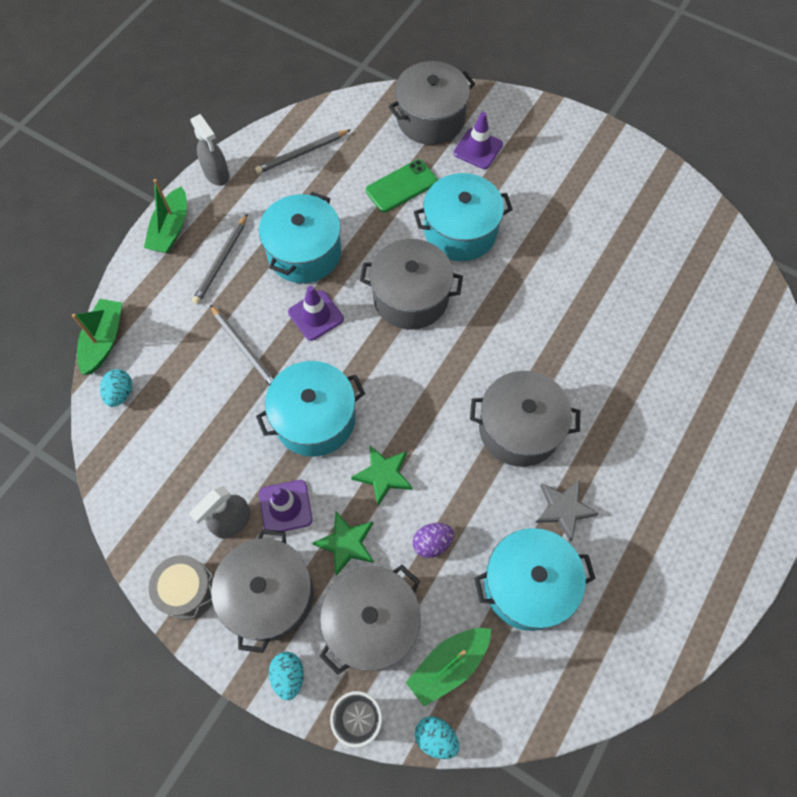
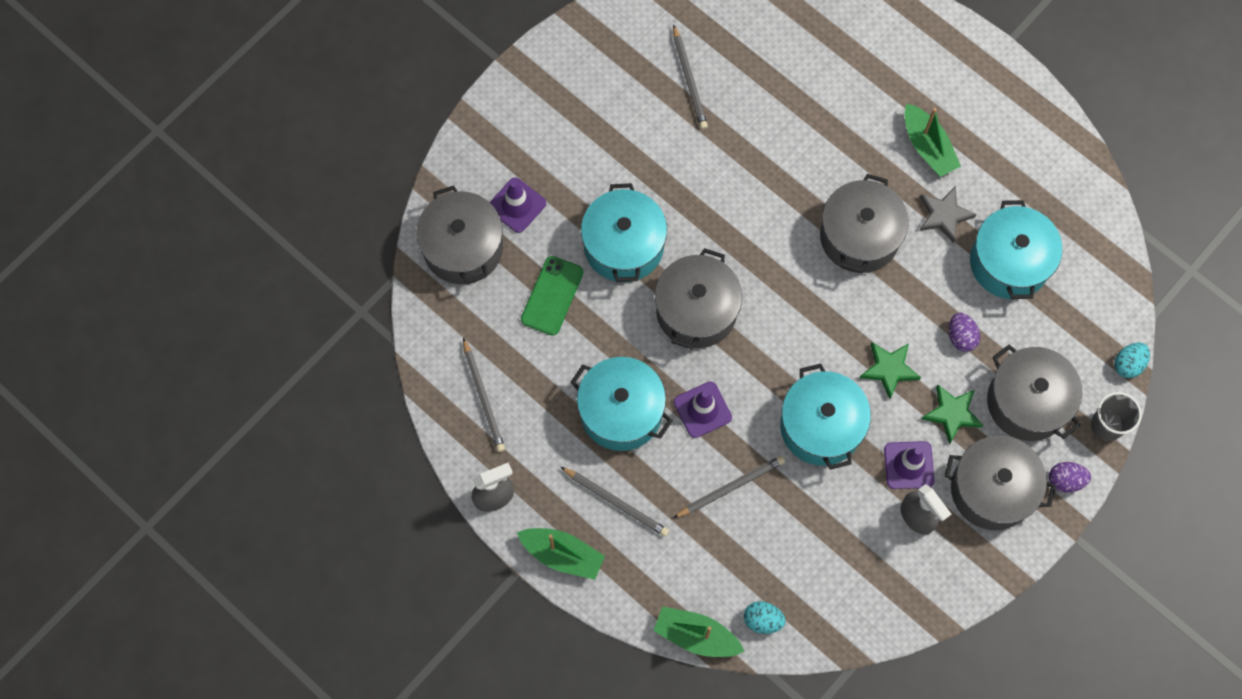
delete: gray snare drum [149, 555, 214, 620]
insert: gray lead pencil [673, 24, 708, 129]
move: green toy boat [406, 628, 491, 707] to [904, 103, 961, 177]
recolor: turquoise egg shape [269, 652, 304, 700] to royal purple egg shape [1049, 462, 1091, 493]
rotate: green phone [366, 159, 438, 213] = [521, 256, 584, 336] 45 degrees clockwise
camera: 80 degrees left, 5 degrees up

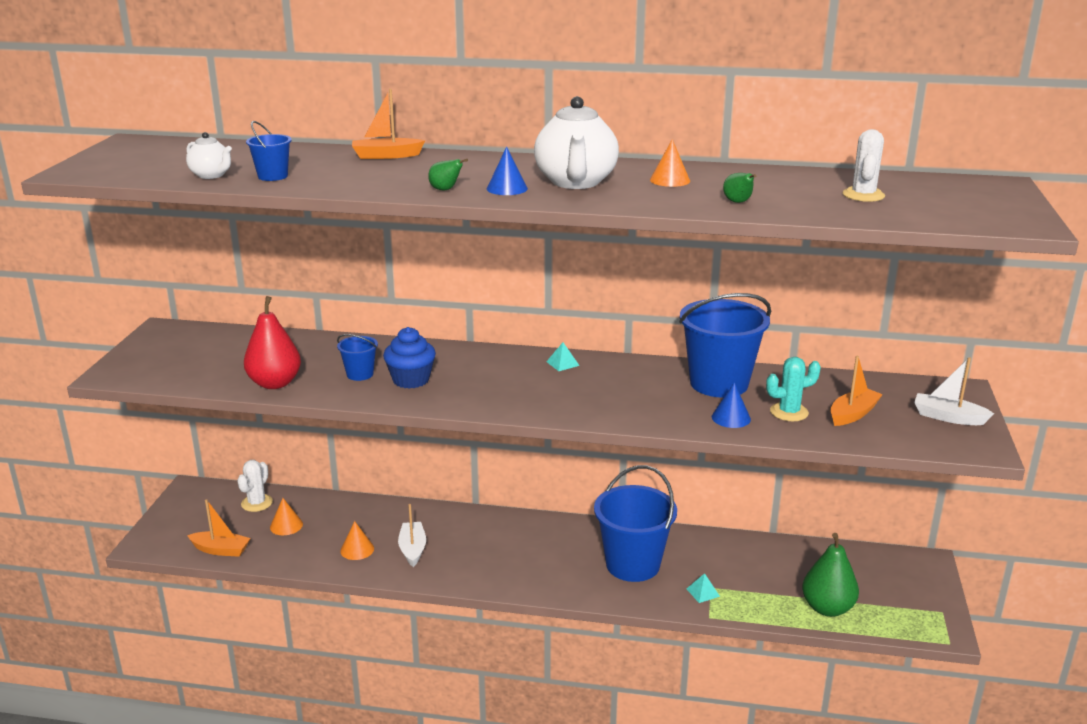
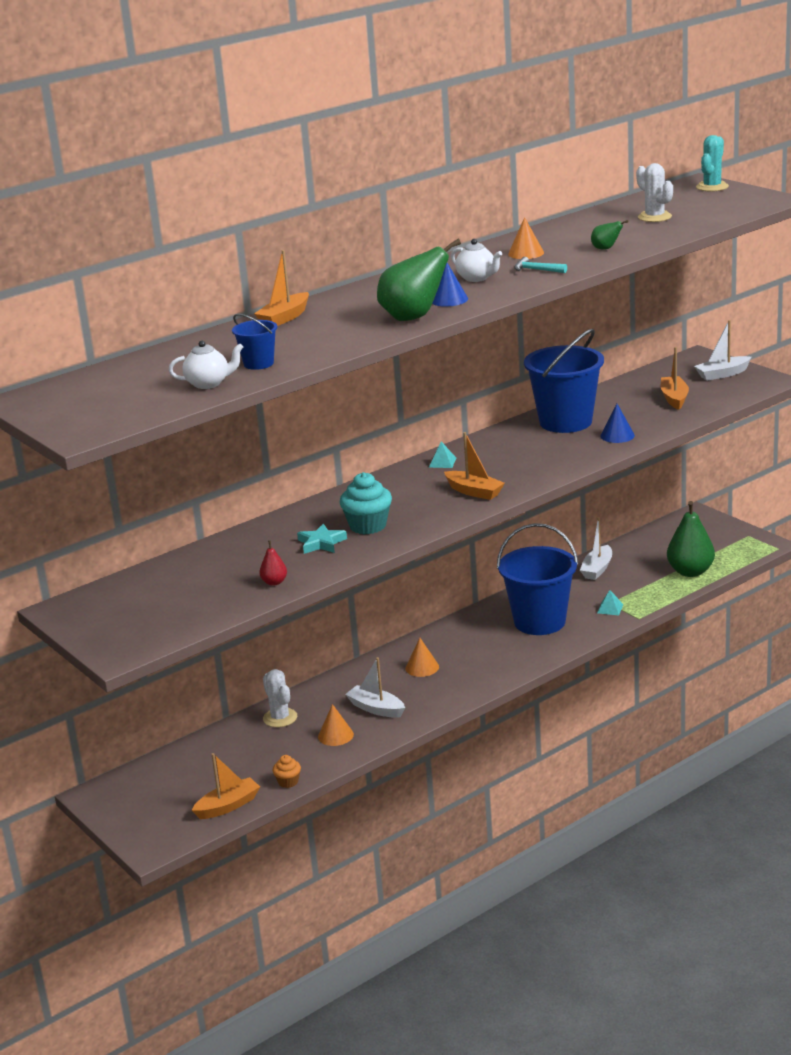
insert: turquoise hammer [514, 257, 567, 273]; orange-coloured toy boat [444, 432, 505, 500]; pure white toy boat [580, 517, 612, 580]; orange-coloured cupcake [273, 755, 301, 788]
move: turquoise saguaro cactus [766, 357, 821, 421] to [696, 135, 729, 192]; pure white saguaro cactus [237, 460, 273, 512] to [263, 669, 297, 727]; orange-coloured solid cone [270, 498, 303, 535] to [405, 638, 439, 677]
replace: blue sand bucket [337, 334, 378, 381] to turquoise five-pointed star [297, 524, 347, 554]
recolor: blue cupcake [383, 327, 436, 389] to turquoise cupcake [340, 472, 392, 534]
resize: pure white tea pot [534, 96, 619, 189] = [451, 239, 502, 282] x0.52; green pear fruit [428, 159, 468, 190] = [377, 239, 461, 321] x2.14; red pear fruit [244, 296, 301, 389] = [259, 540, 287, 586] x0.47
camera: 45 degrees left, 0 degrees up

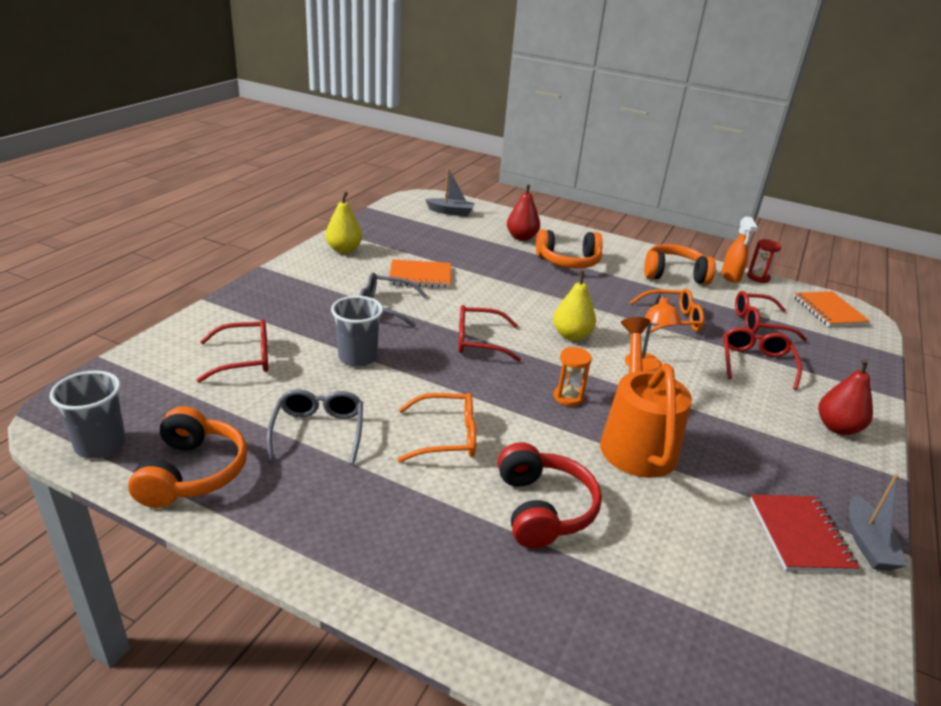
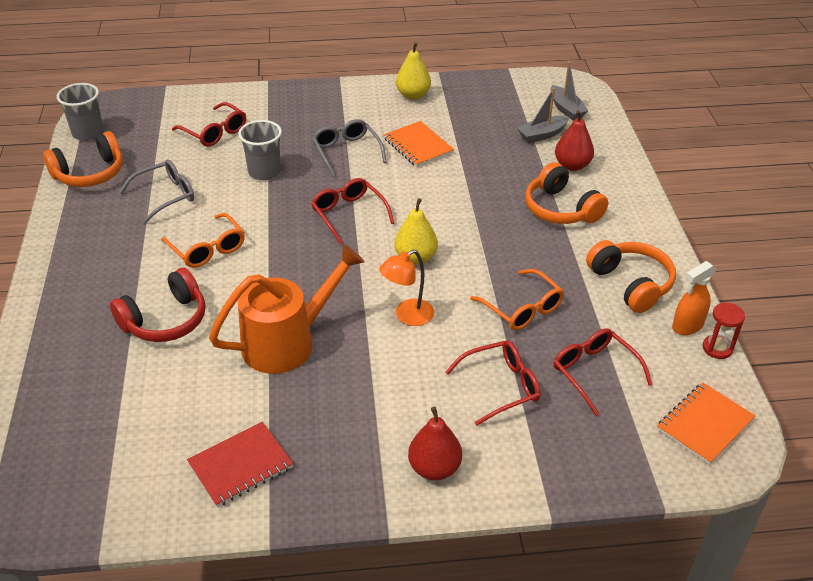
delete: orange-coloured sand timer [554, 347, 592, 406]
move: gray toy boat [849, 474, 907, 571] to [517, 88, 569, 143]
camera: 60 degrees right, 10 degrees up

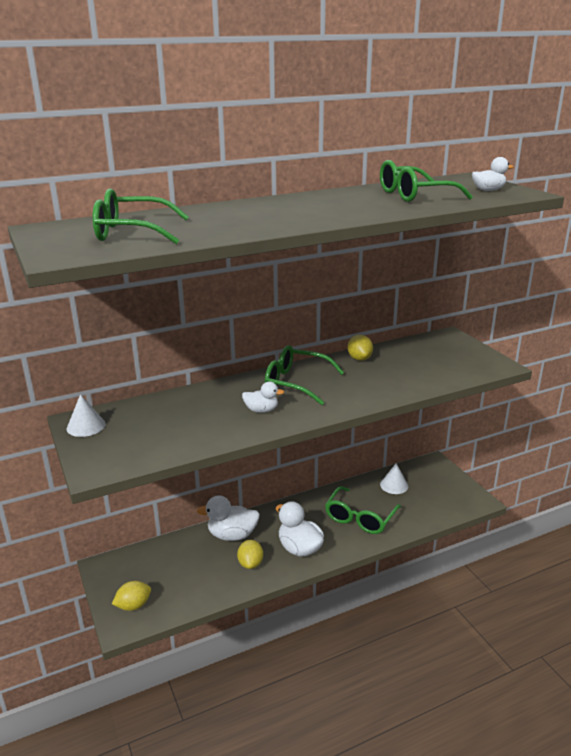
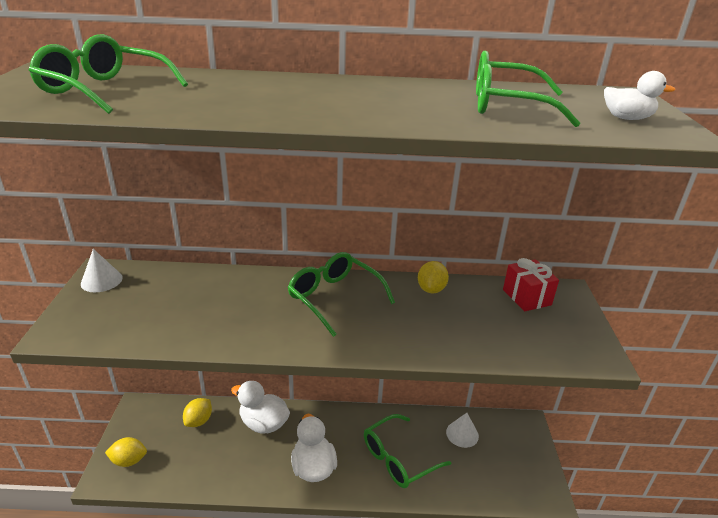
delete: pure white duck [242, 382, 284, 413]
insert: red gift [503, 258, 559, 311]
move: yellow citrus fruit [237, 540, 263, 569] to [183, 398, 212, 427]
camera: 25 degrees right, 5 degrees up

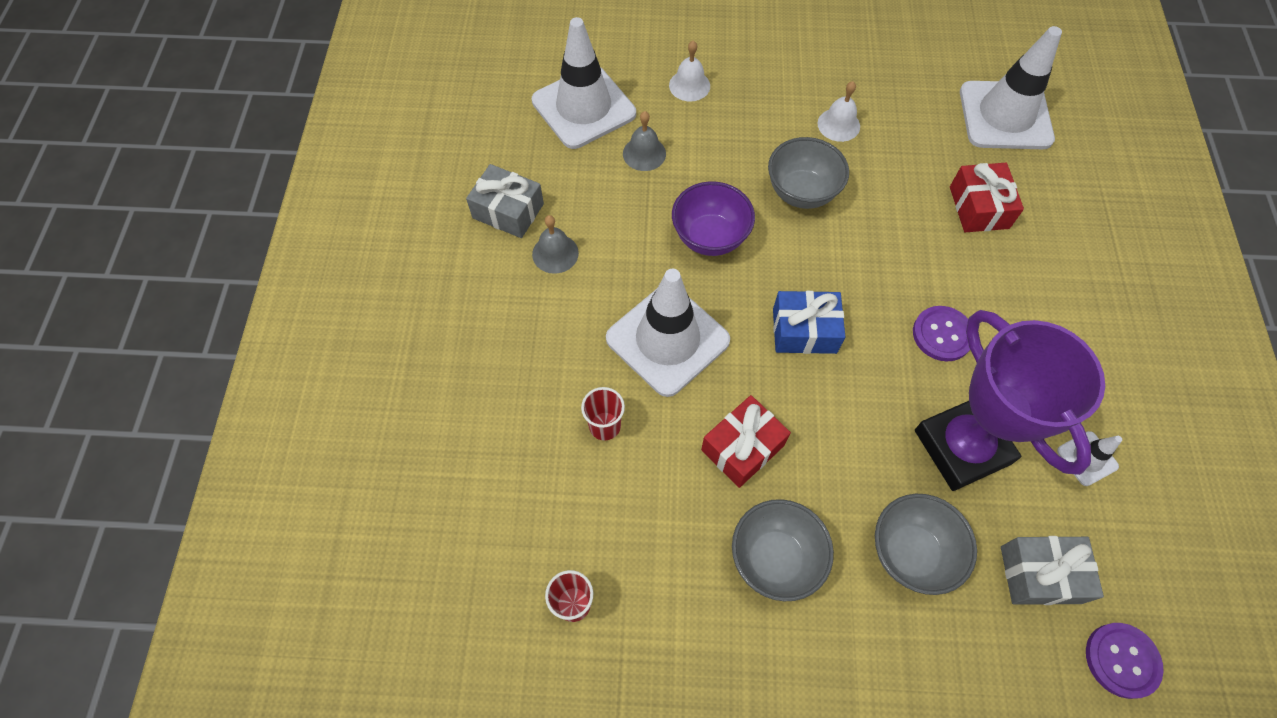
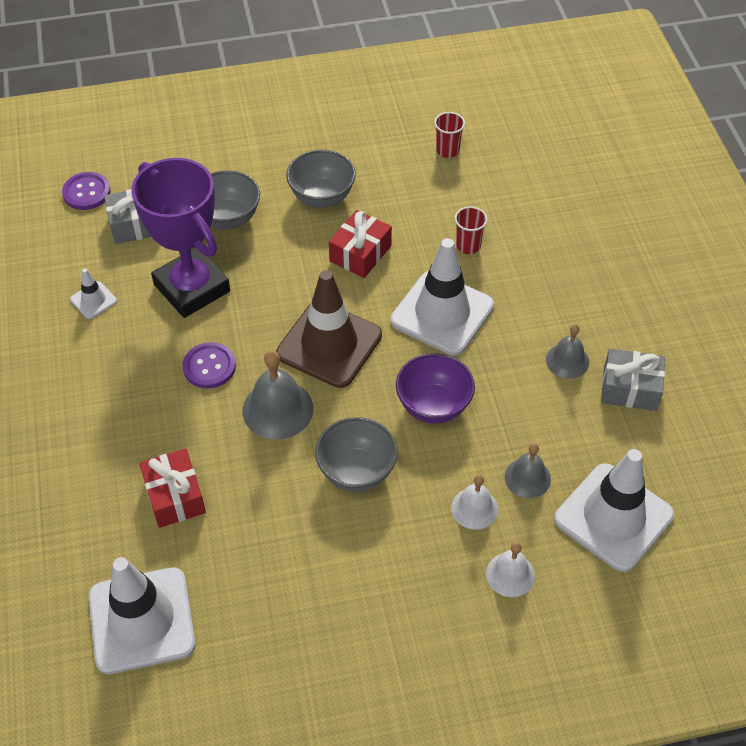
insert: gray bell [243, 350, 313, 440]
move: pure white bell [818, 81, 860, 142] to [451, 474, 498, 530]
replace: blue gift [773, 291, 845, 354] to brown traffic cone [276, 270, 382, 388]
camera: 165 degrees right, 10 degrees down

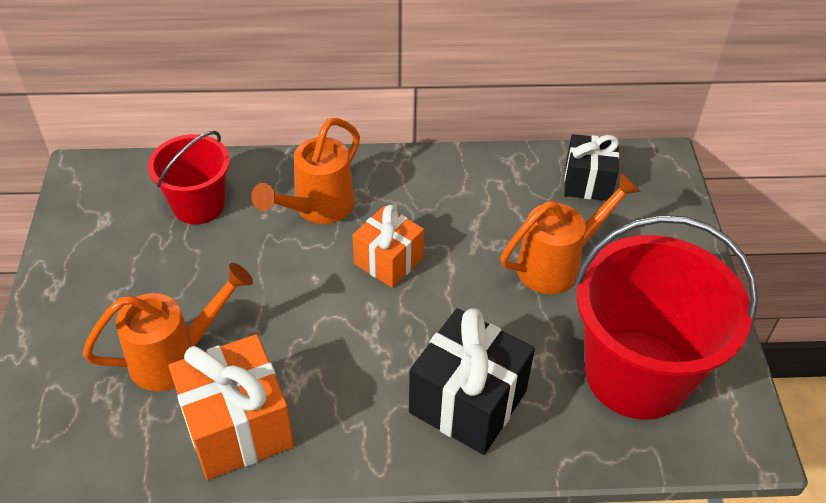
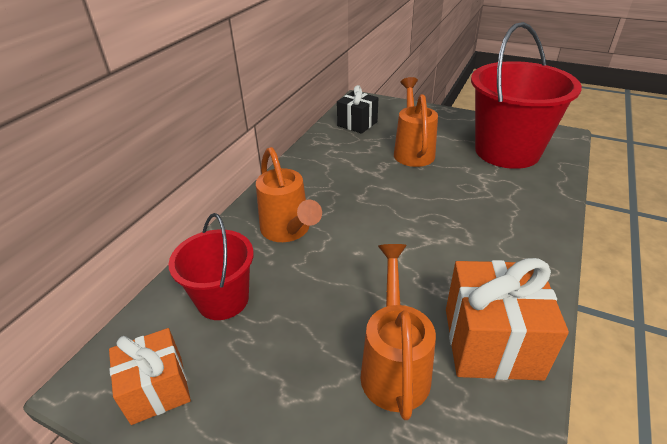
delete: black gift [409, 308, 535, 455]
move: orange-coloured gift [352, 205, 424, 288] to [109, 328, 191, 425]
camera: 60 degrees left, 10 degrees down

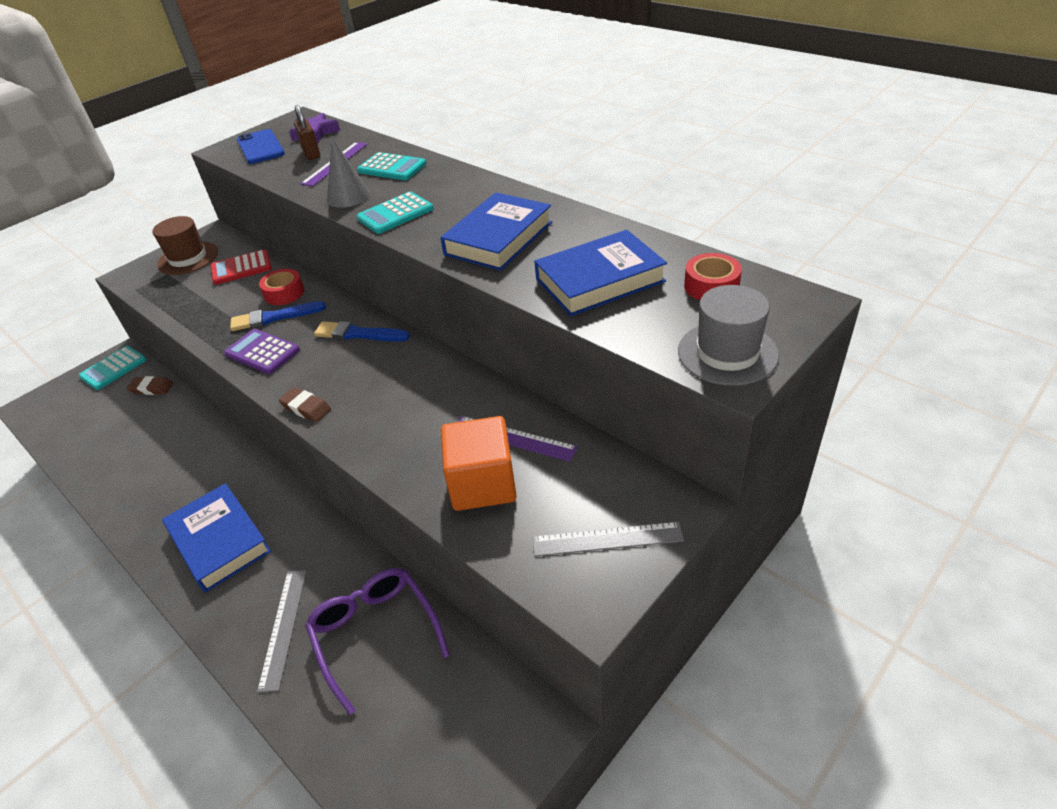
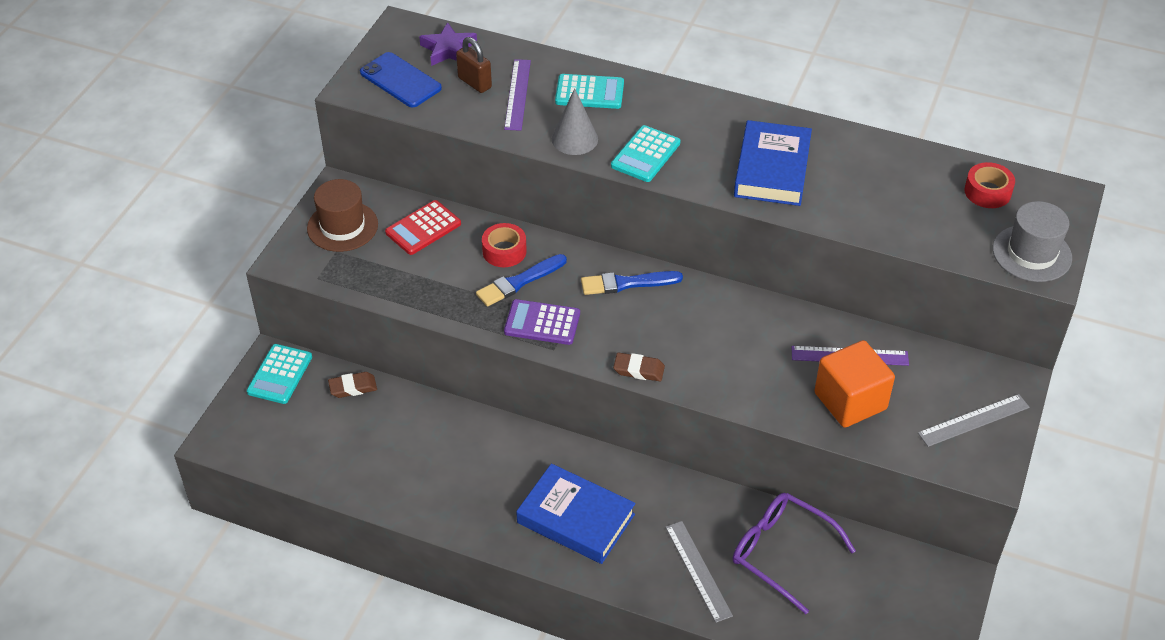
delete: blue hardback [534, 230, 667, 316]
camera: 25 degrees left, 5 degrees up

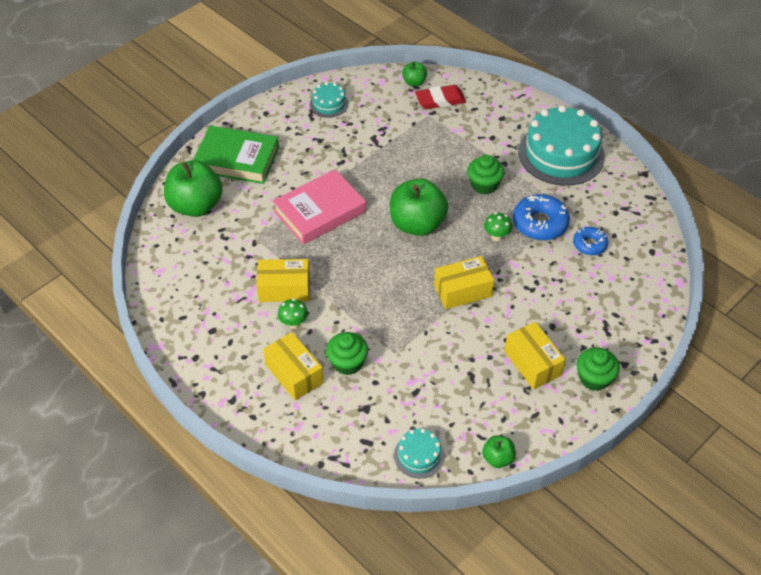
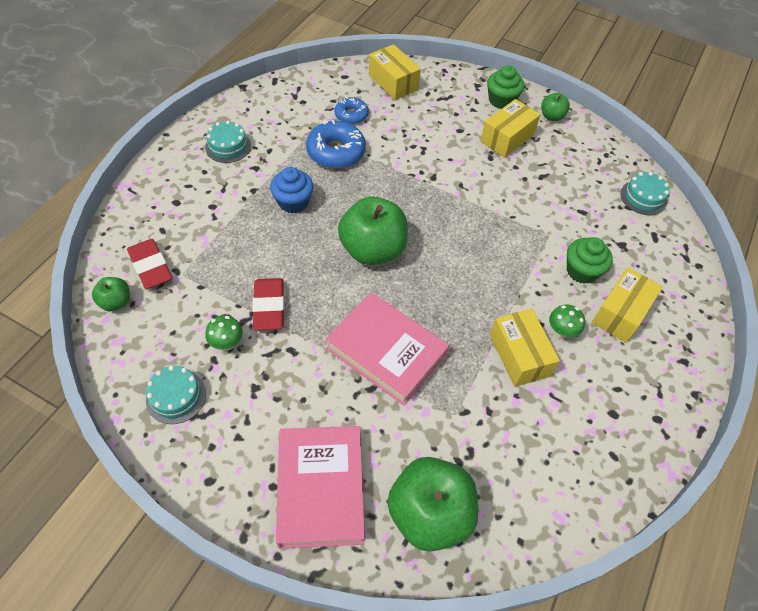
insert: red eraser [252, 278, 284, 330]
move: green toadstool [484, 212, 512, 241] to [205, 315, 243, 350]; yellow box [434, 256, 494, 309] to [369, 44, 421, 100]; green toy apple [482, 435, 516, 468] to [541, 93, 570, 121]
recolor: green hardback [193, 126, 279, 184] to rosy hardback [276, 426, 365, 549]; green cupcake [467, 155, 504, 195] to blue cupcake [270, 167, 313, 213]
resize: turquoise gateau [518, 105, 605, 186] = [205, 121, 251, 163] x0.47
camera: 110 degrees left, 5 degrees up

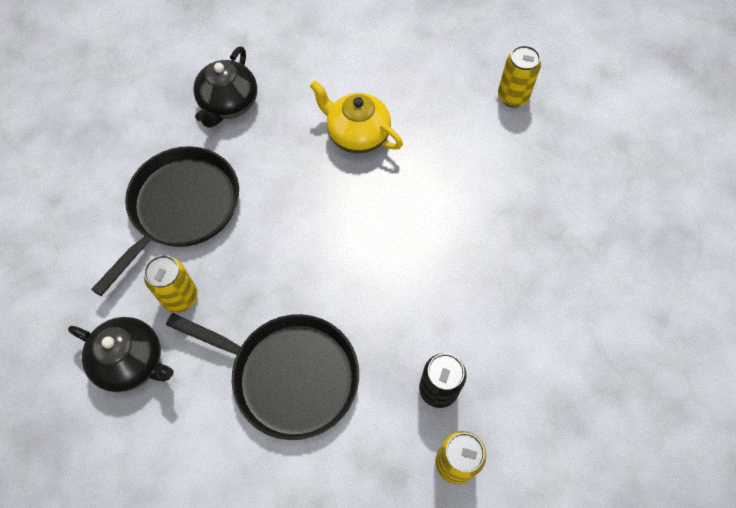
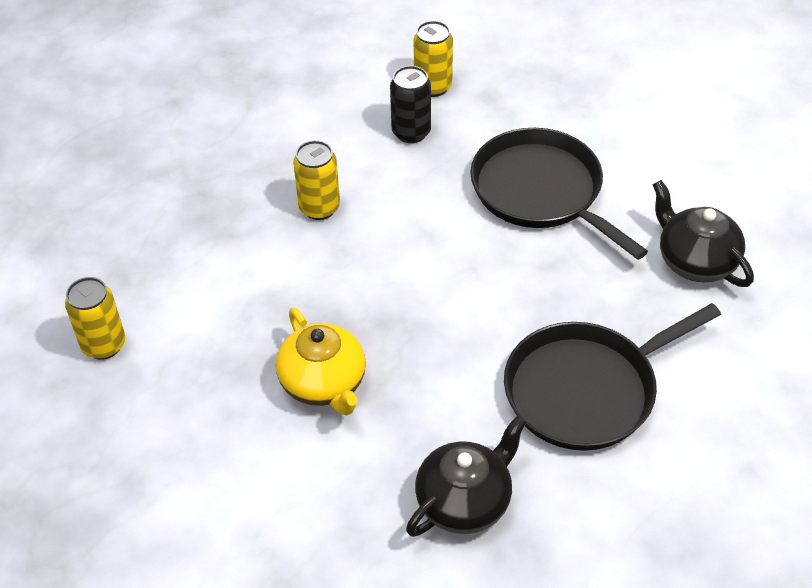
move: yellow tin [144, 255, 198, 313] to [293, 140, 340, 220]
camera: 150 degrees left, 15 degrees down

